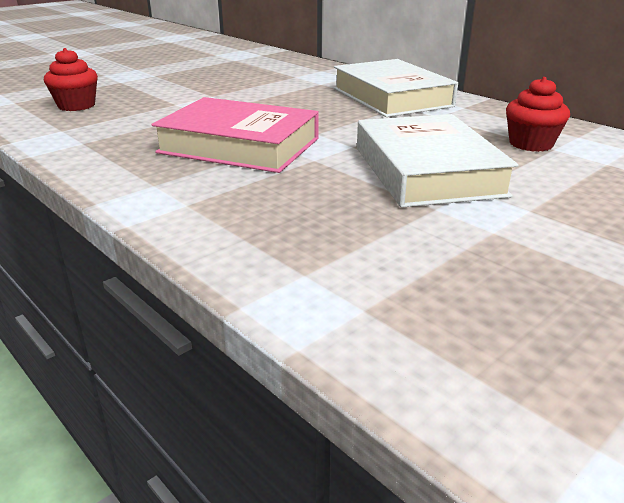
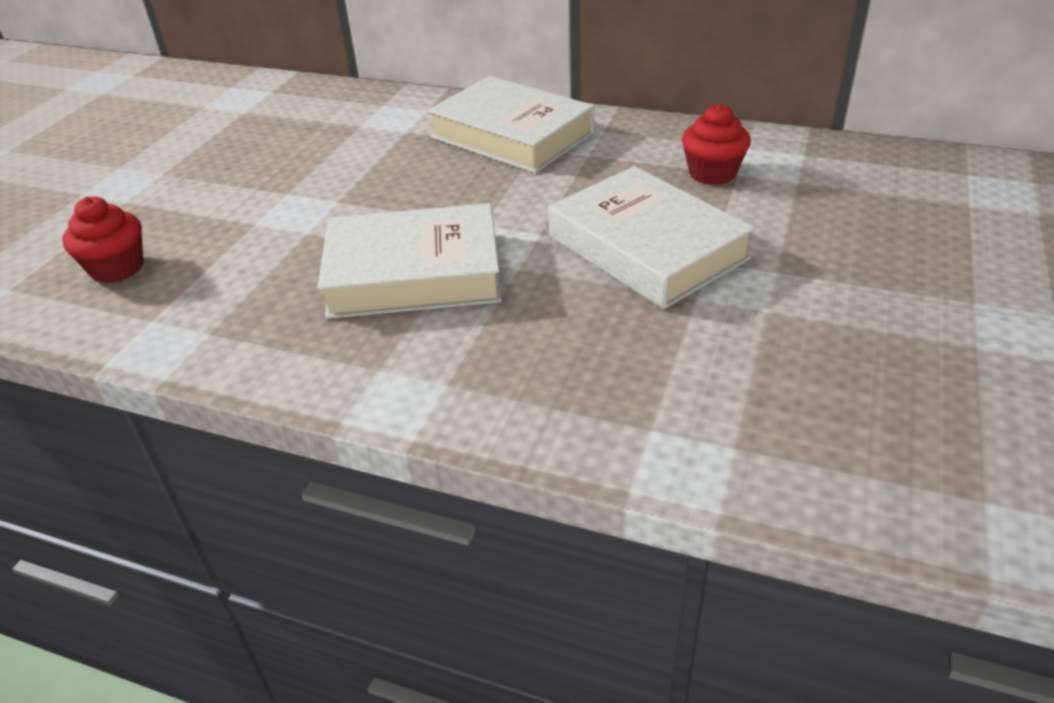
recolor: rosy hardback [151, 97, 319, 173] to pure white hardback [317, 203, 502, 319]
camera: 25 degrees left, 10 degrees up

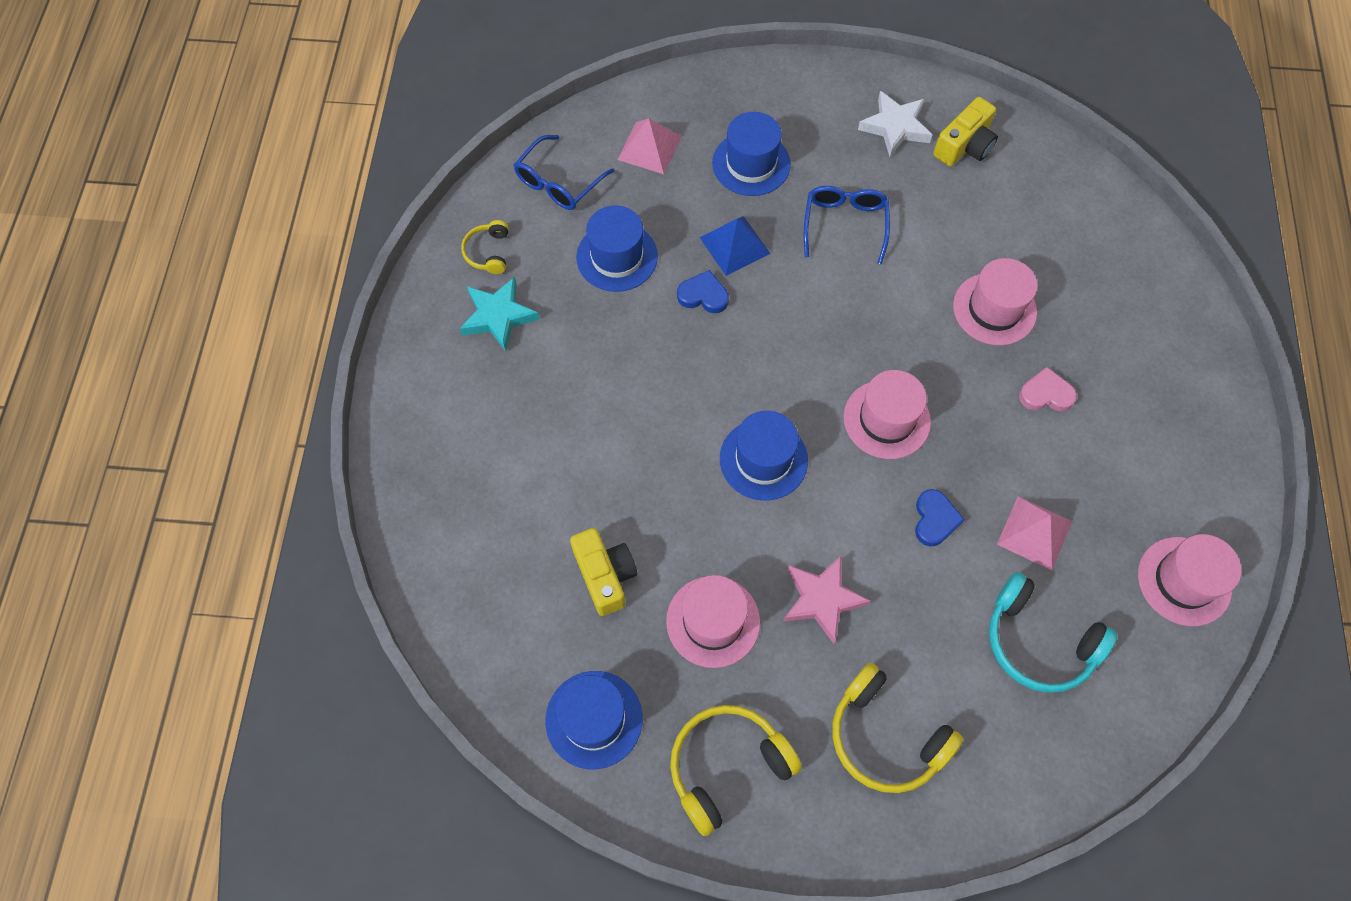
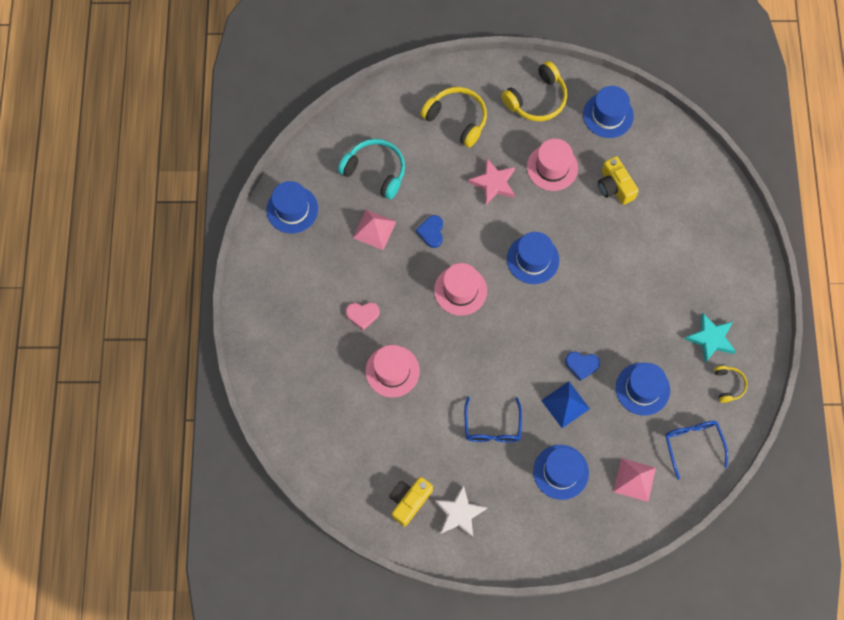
recolor: rosy tall hat [1138, 534, 1241, 626] to blue tall hat [266, 181, 318, 234]
rotate: blue spectacles [514, 135, 614, 210] = [665, 421, 728, 480] 45 degrees counterclockwise
camera: 175 degrees right, 5 degrees up

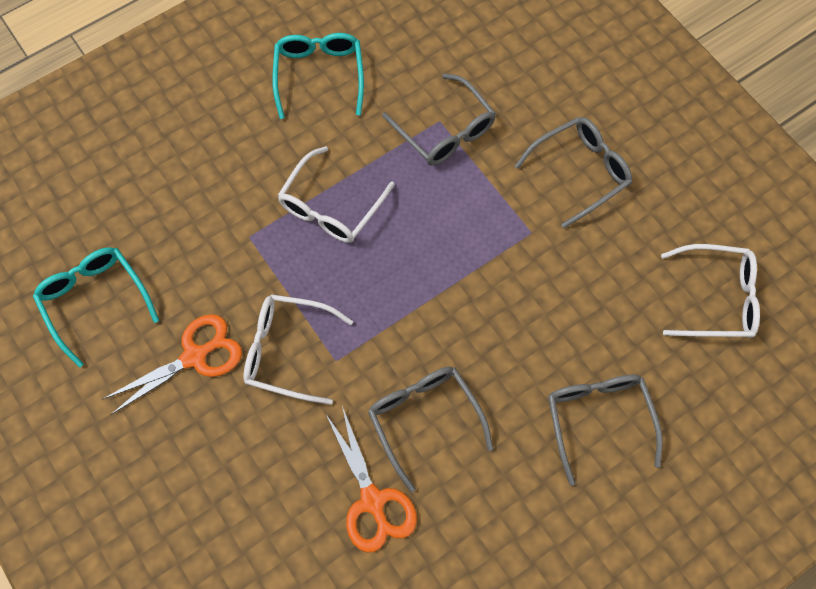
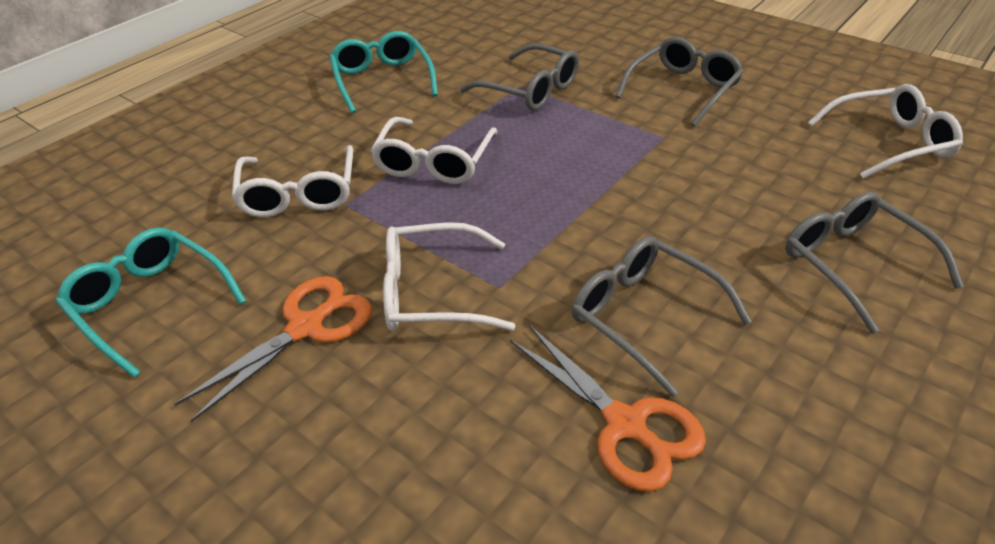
insert: pure white spectacles [232, 145, 353, 217]
camera: 15 degrees left, 25 degrees down

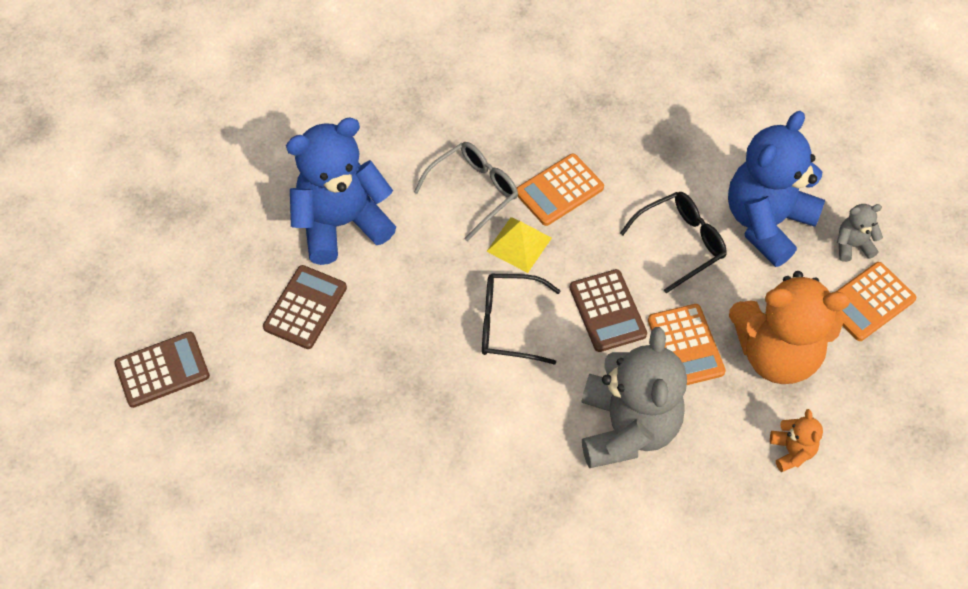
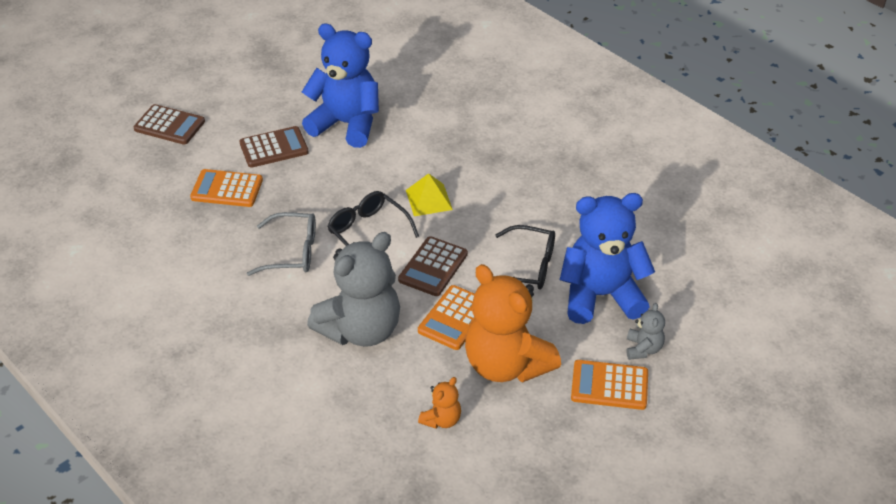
move: gray spectacles [414, 142, 518, 241] to [247, 212, 316, 276]; orange-coloured calculator [517, 154, 604, 226] to [190, 169, 263, 207]
rotate: gray teddy [837, 204, 883, 262] = [627, 303, 665, 360] 60 degrees clockwise
camera: 45 degrees right, 15 degrees down

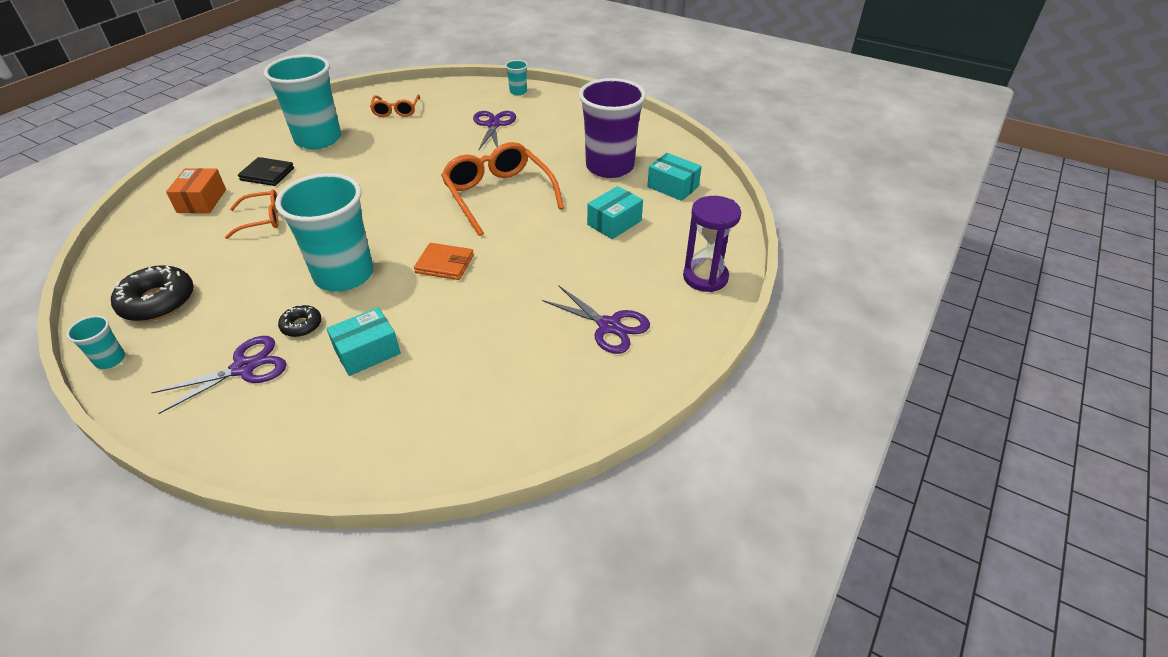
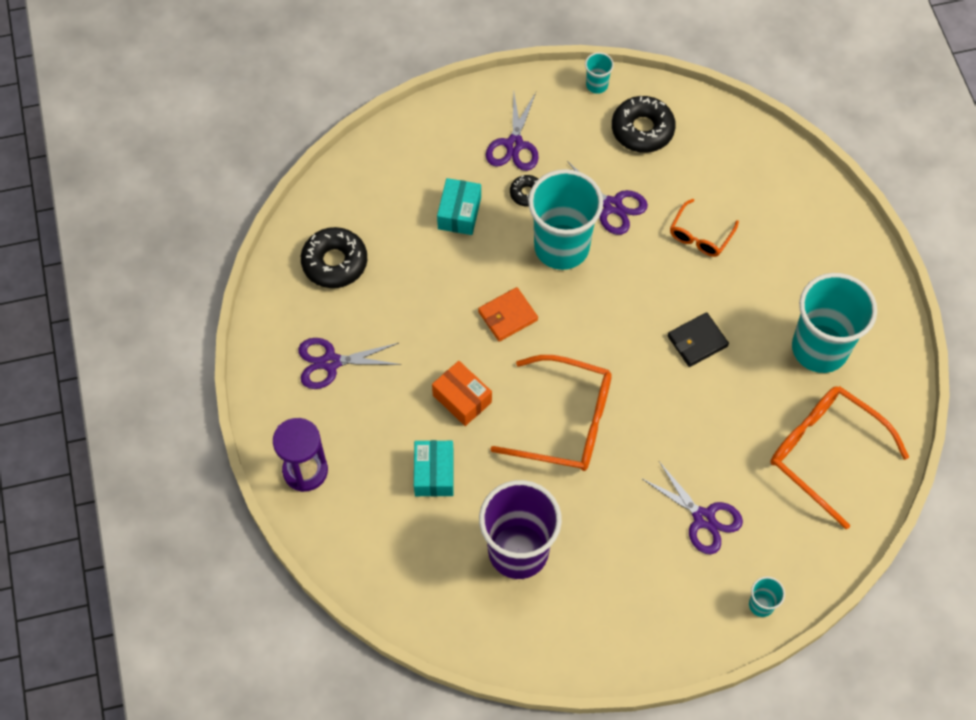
delete: turquoise box [647, 153, 702, 201]
insert: royal purple shears [567, 161, 648, 235]; black doughnut [301, 227, 367, 288]
move: black wallet [238, 157, 294, 186] to [667, 312, 729, 367]; orange-coloured box [166, 168, 226, 213] to [432, 361, 492, 426]
resize: orange-coloured spectacles [370, 94, 420, 117] = [771, 386, 909, 529] x1.83
camera: 135 degrees right, 20 degrees up

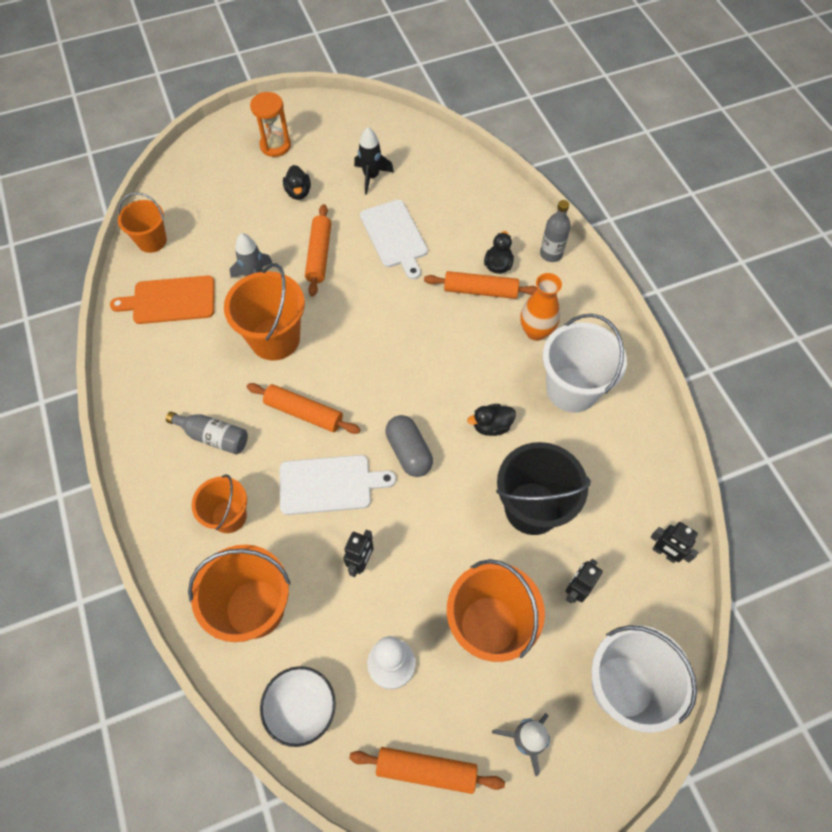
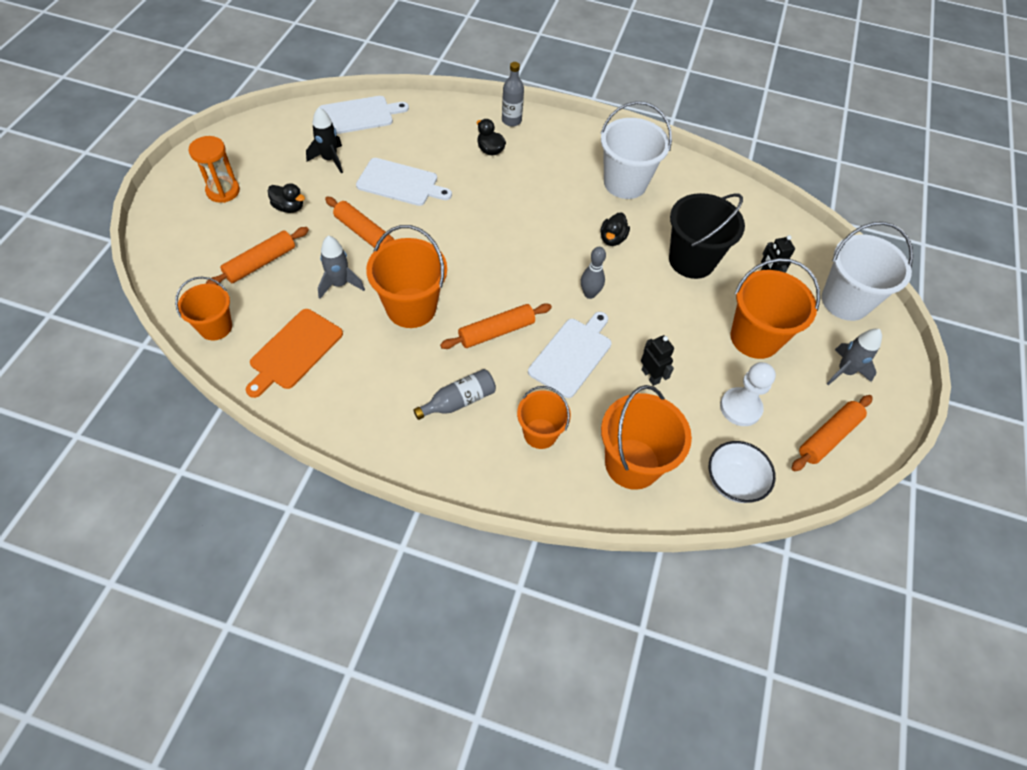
delete: orange-coloured tall vase [520, 273, 562, 341]; black robot figure [650, 522, 699, 563]
insert: pure white bread board [320, 96, 409, 134]
move: orange-coloured dough roller [424, 271, 537, 299] to [205, 227, 309, 285]
replace: gray capsule [385, 415, 433, 477] to gray tenpin [581, 247, 606, 299]
camera: 55 degrees left, 5 degrees down

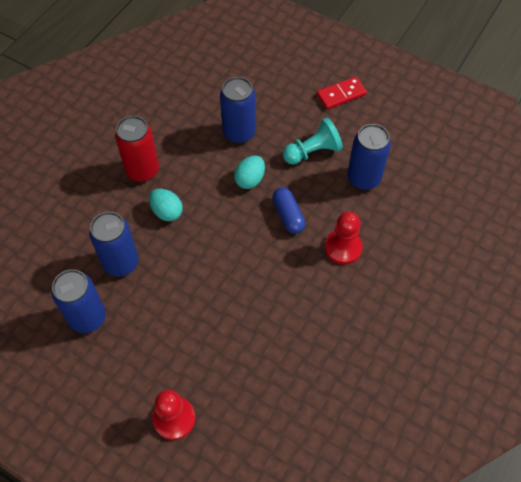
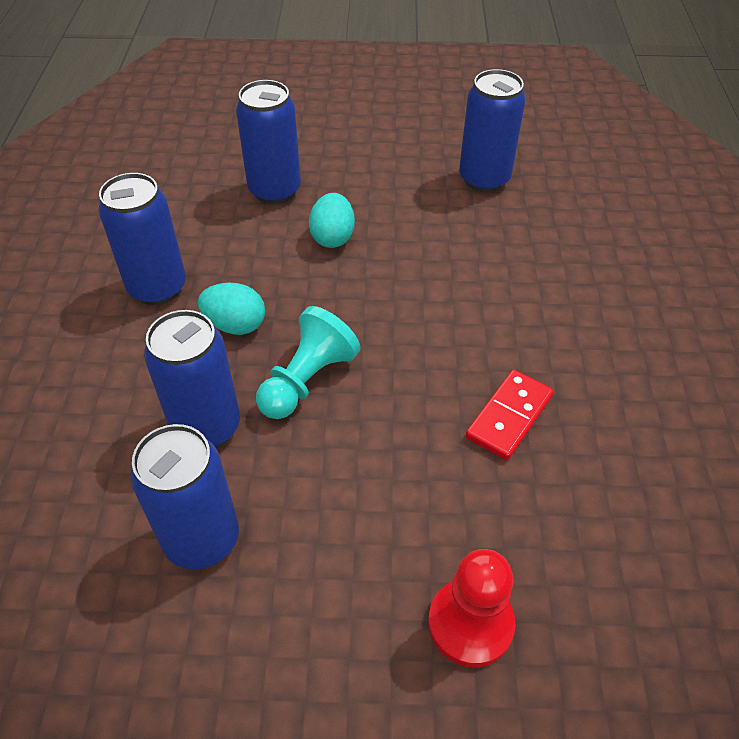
delete: blue capsule [272, 187, 305, 234]; red pawn [325, 212, 363, 265]
move: red domino [317, 77, 367, 110] to [466, 370, 554, 460]; turquoise pawn [283, 117, 343, 164] to [256, 306, 361, 419]
recolor: red tin [115, 116, 159, 182] to blue tin [99, 173, 186, 305]
camera: 30 degrees left, 10 degrees down

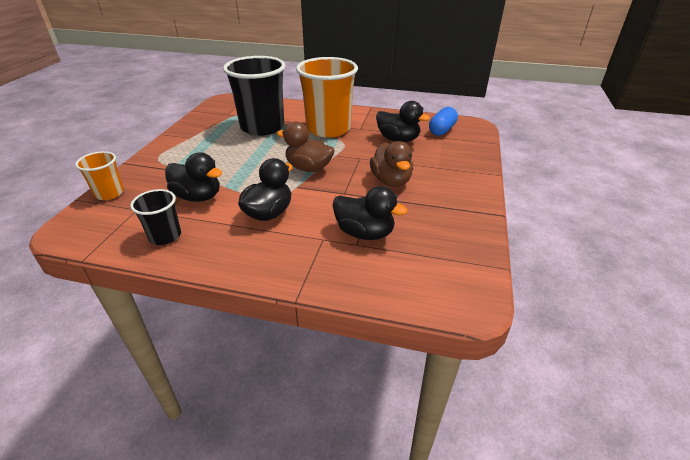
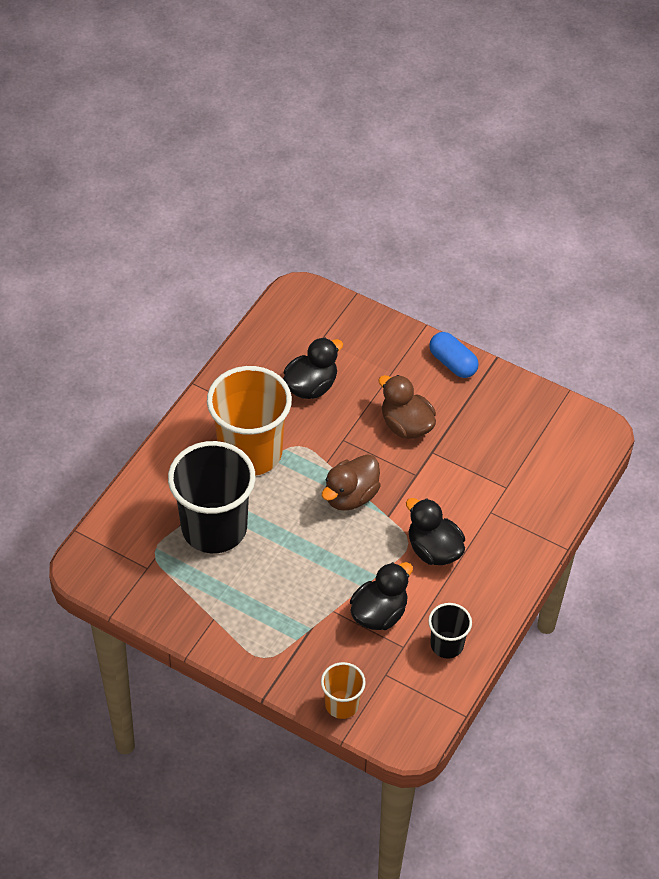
delete: black duck [333, 186, 408, 240]
move: blue capsule [429, 107, 458, 136] to [429, 332, 478, 378]
rotate: brown duck [370, 141, 413, 187] = [378, 375, 436, 439] 135 degrees counterclockwise
camera: 75 degrees left, 15 degrees up

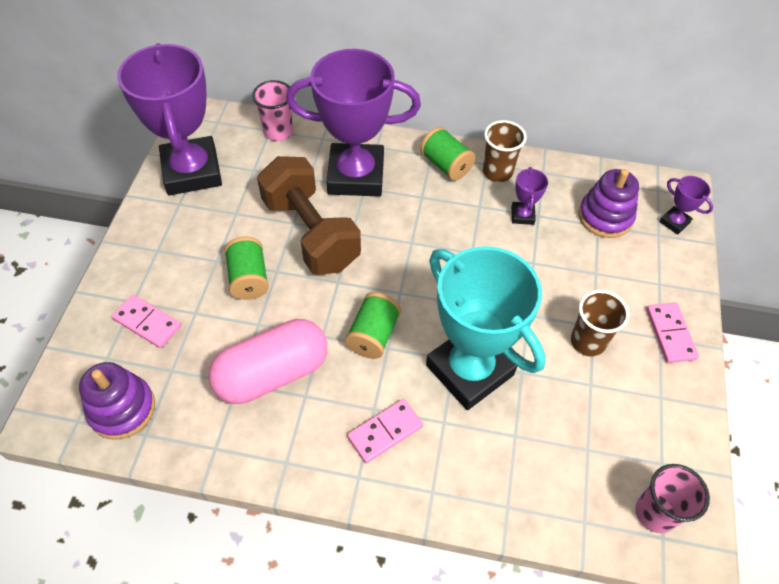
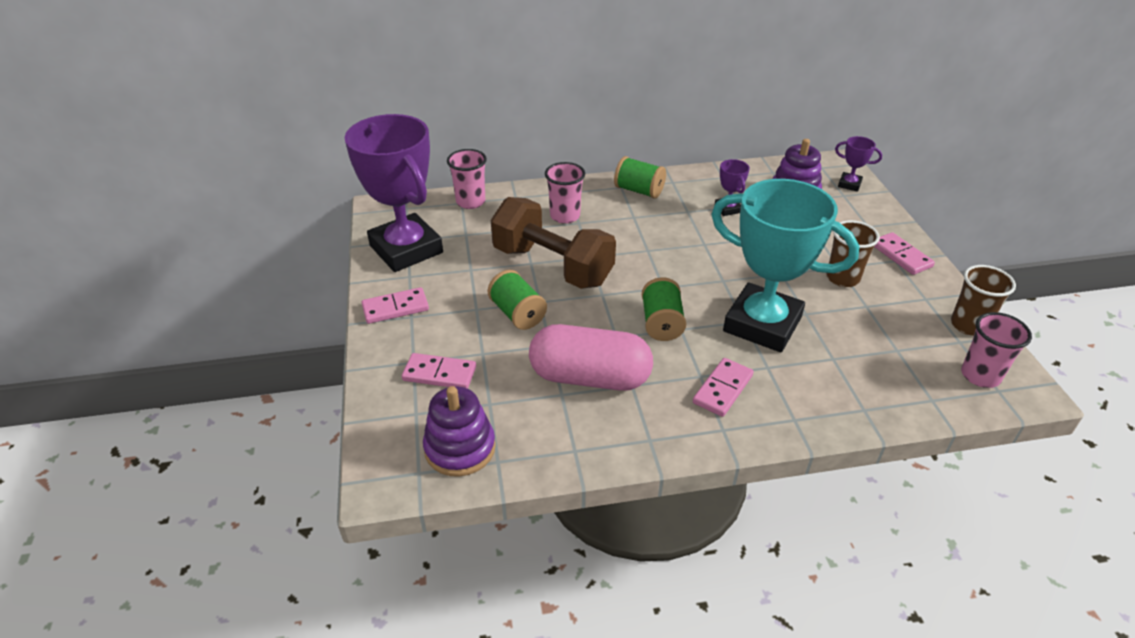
insert: rosy domino [361, 287, 429, 324]
move: brown cup [483, 120, 527, 182] to [951, 265, 1016, 336]
replace: royal purple trophy [286, 49, 421, 197] to rosy cup [545, 162, 585, 224]
rotate: rosy capsule [208, 319, 327, 404] = [529, 324, 653, 391] 60 degrees clockwise
camera: 20 degrees left, 15 degrees down

